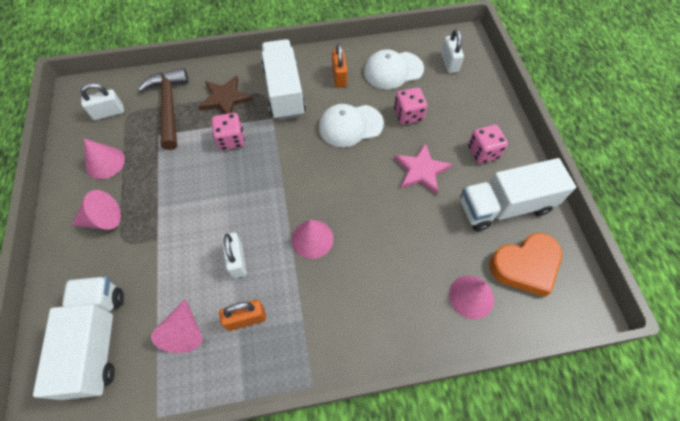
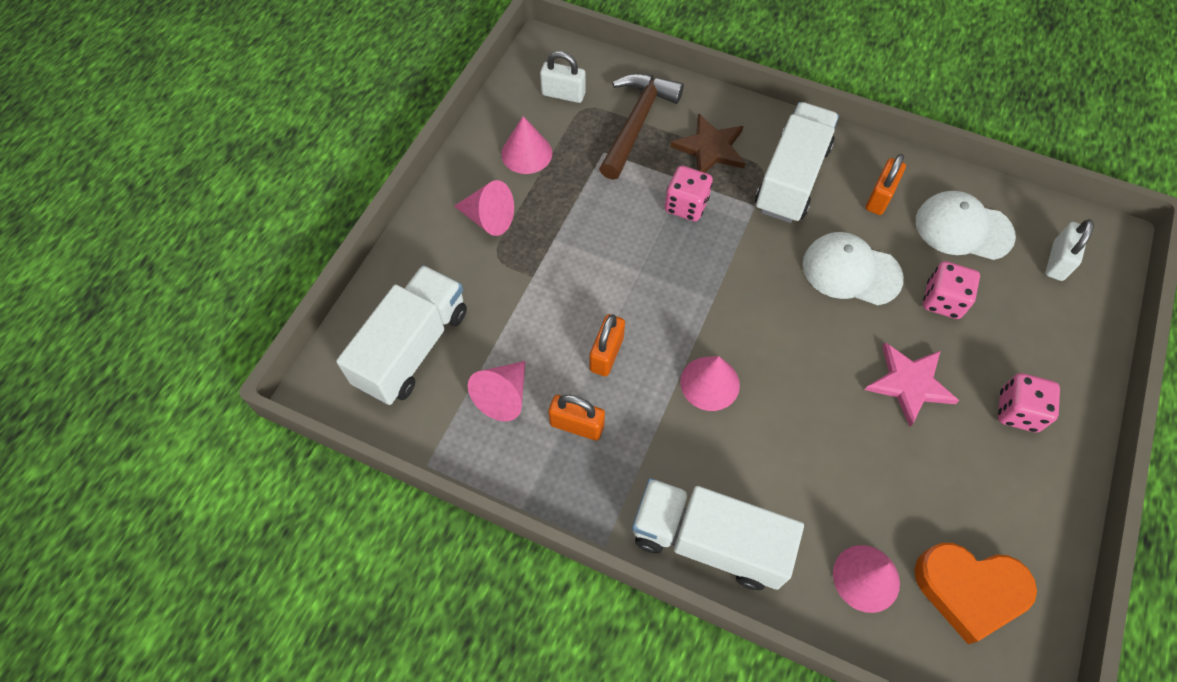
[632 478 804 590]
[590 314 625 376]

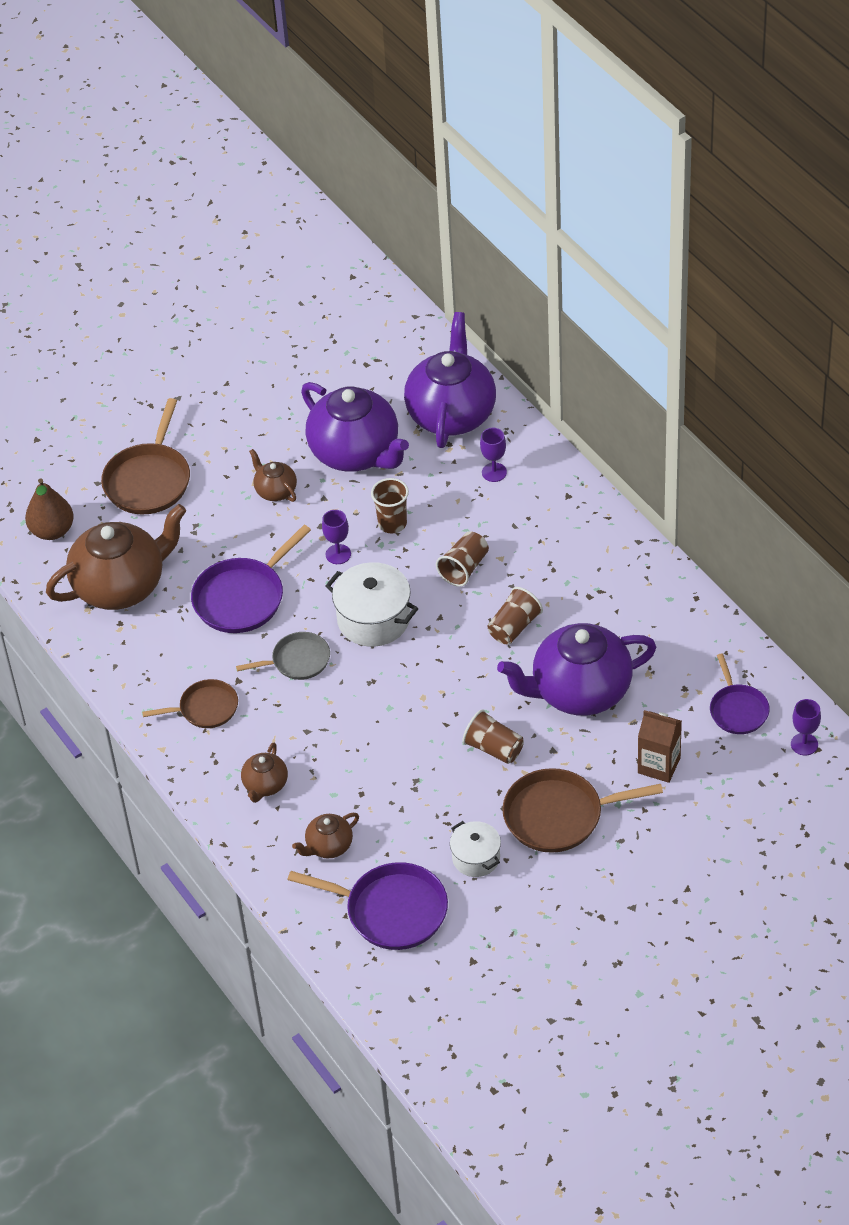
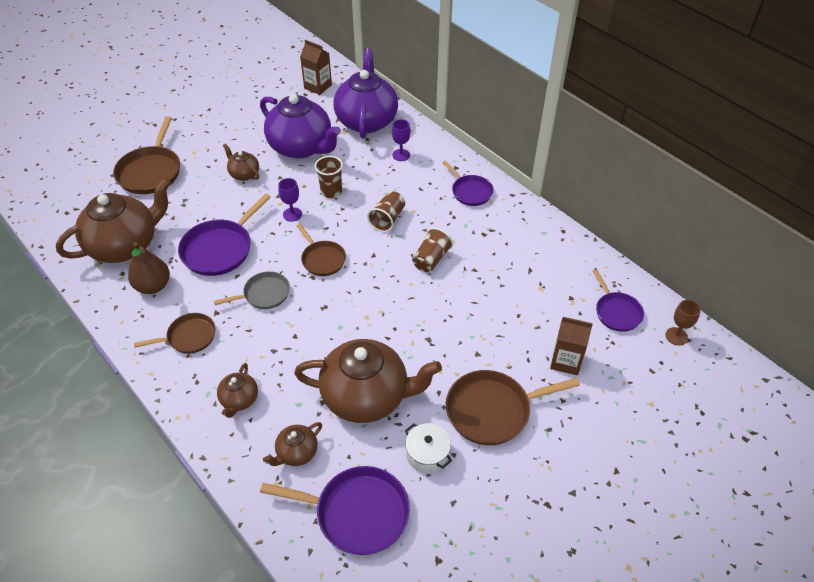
[462 710 524 764] (first image)
[497 623 656 716] (first image)
[294 339 442 423]
[300 40 332 95]
[442 161 494 206]
[128 242 170 294]
[297 224 346 276]
[665 300 701 346]

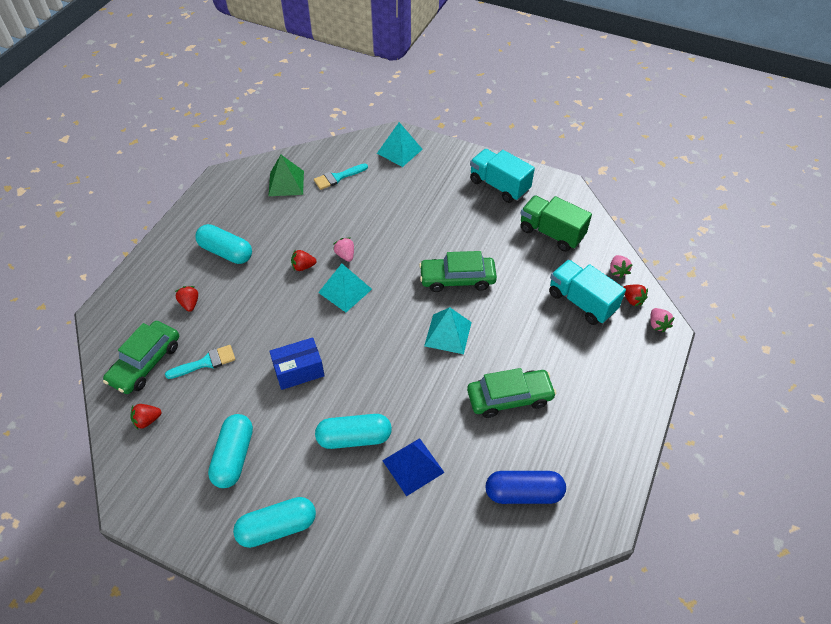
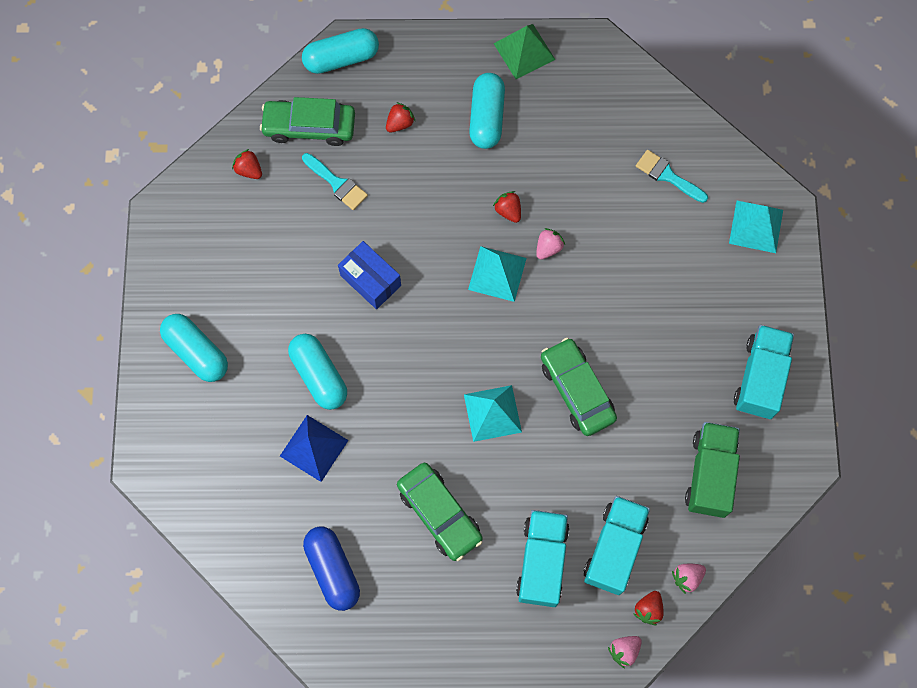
[516 510 569 607]
[302 28 379 74]
[494 24 555 79]

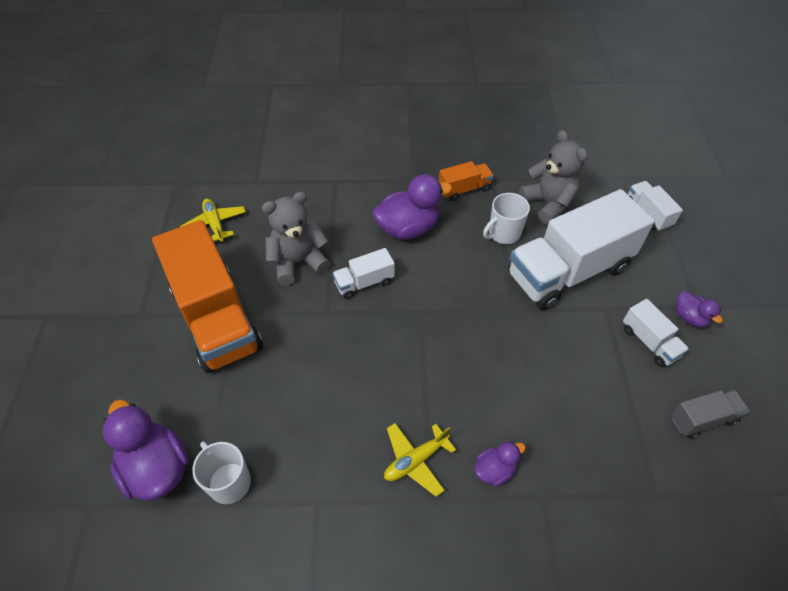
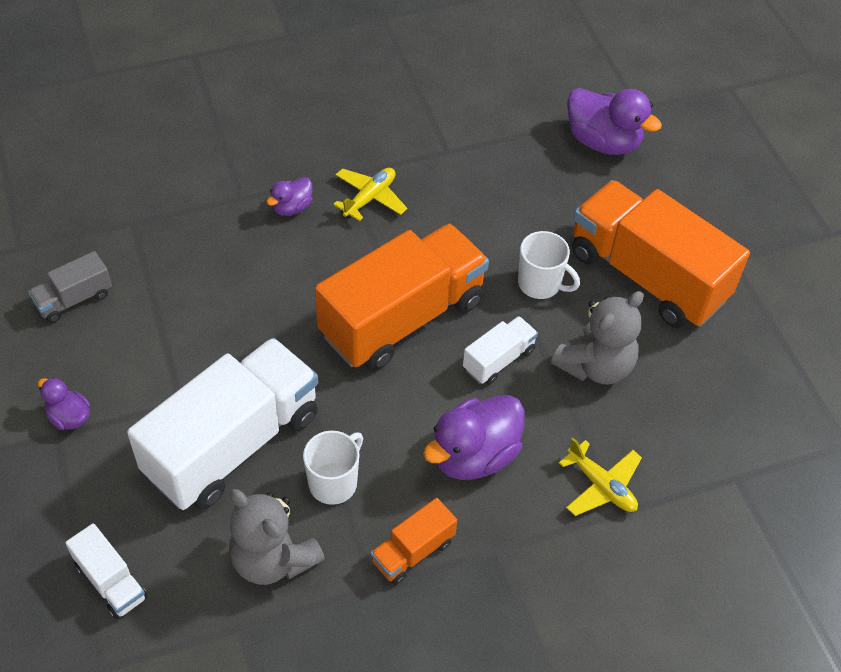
[623 299 689 367] (first image)
[315 224 489 371]
[559 438 642 516]
[518 231 580 299]

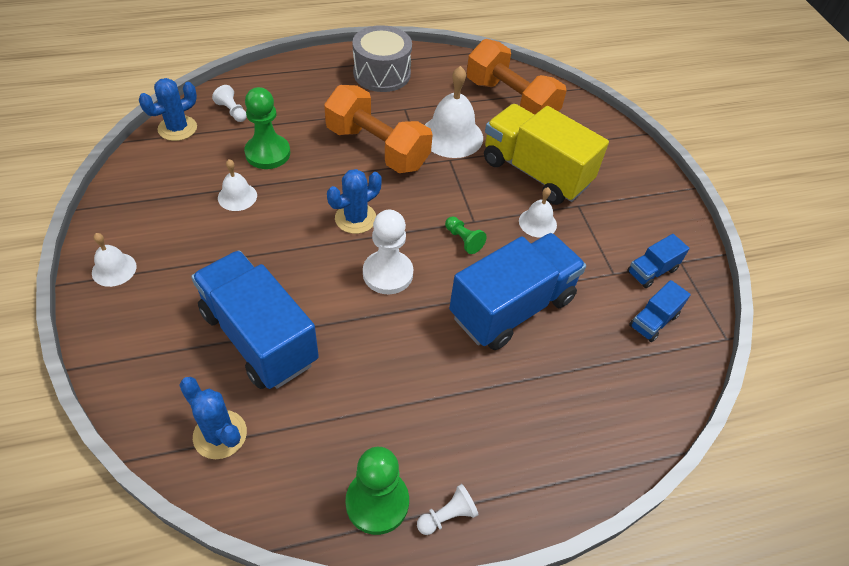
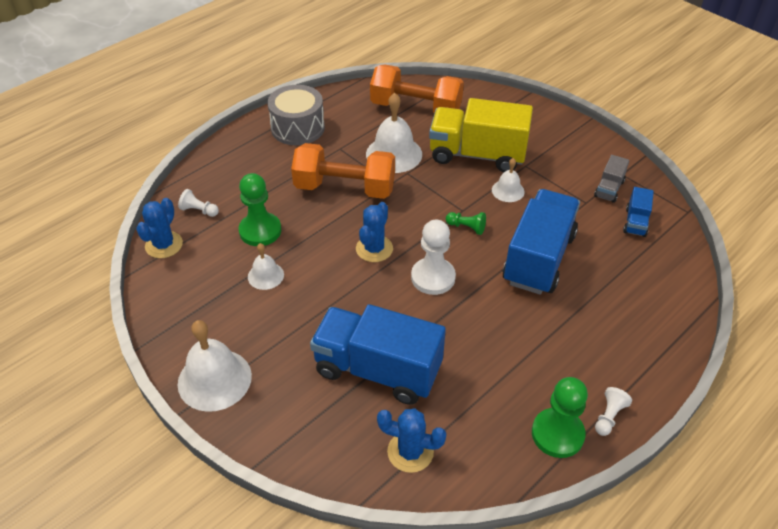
[594 155 629 203]
[178 320 252 412]

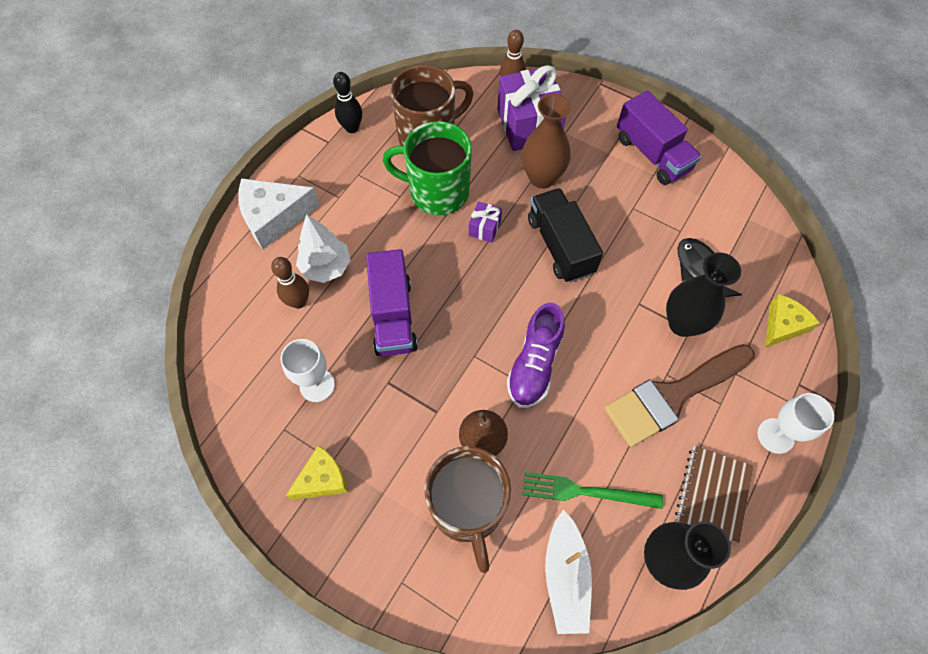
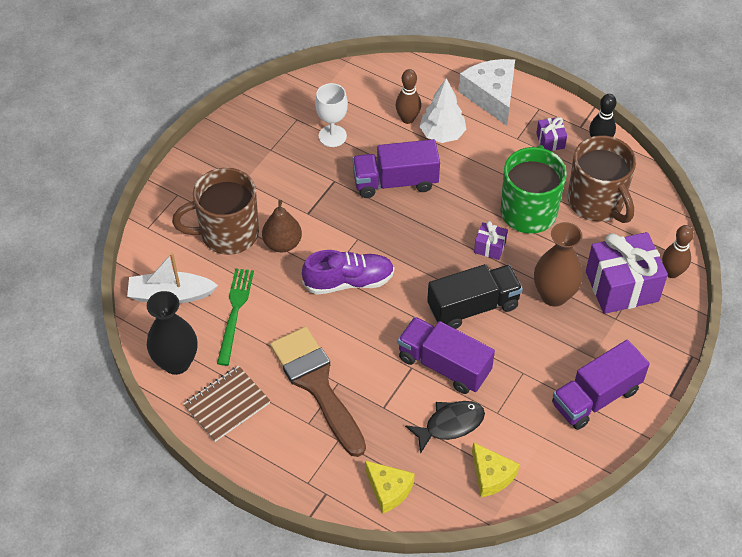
[666 253 741 337] (first image)
[757 393 834 454] (first image)
[398 317 495 394]
[536 117 567 151]
[472 442 520 497]
[302 250 394 295]
[183 366 270 442]

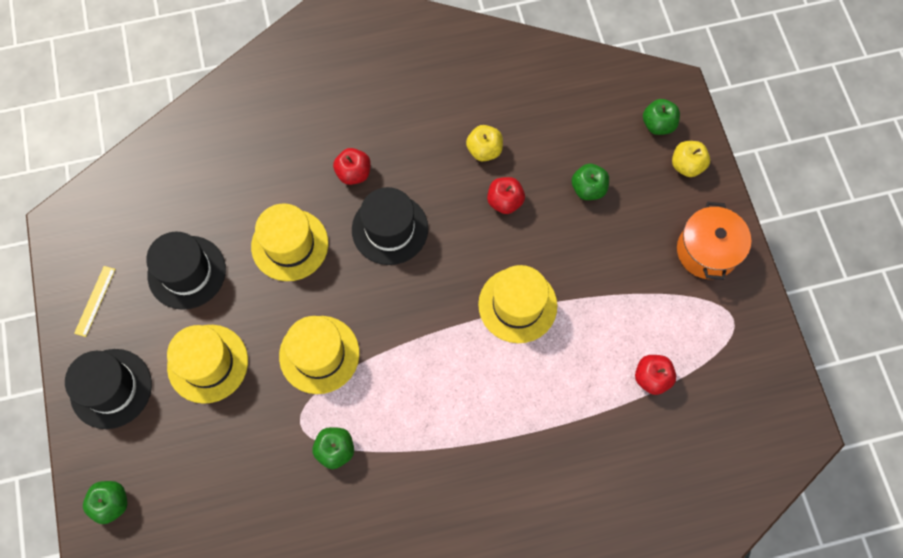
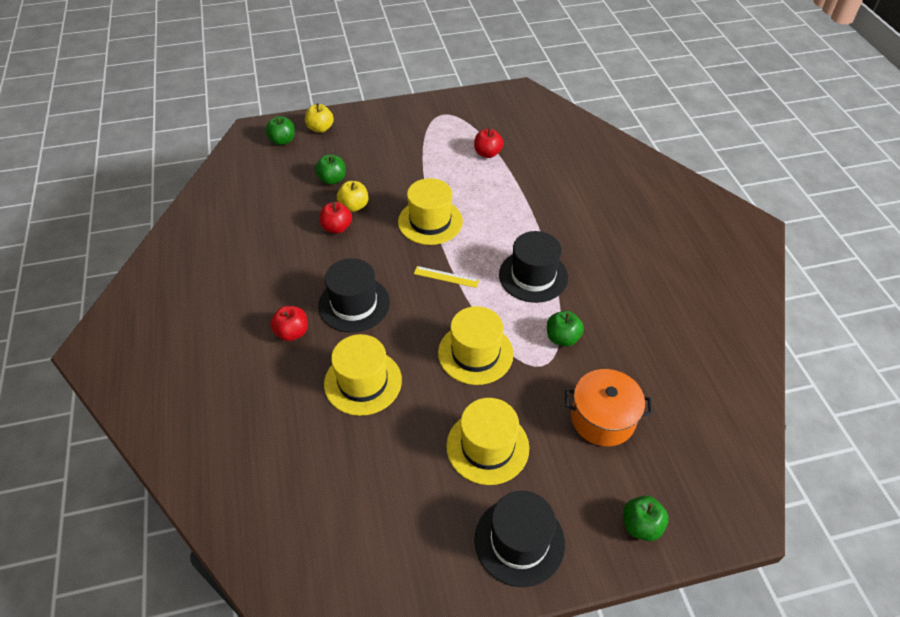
[414 266 479 288]
[499 231 568 303]
[337 181 368 212]
[565 369 653 446]

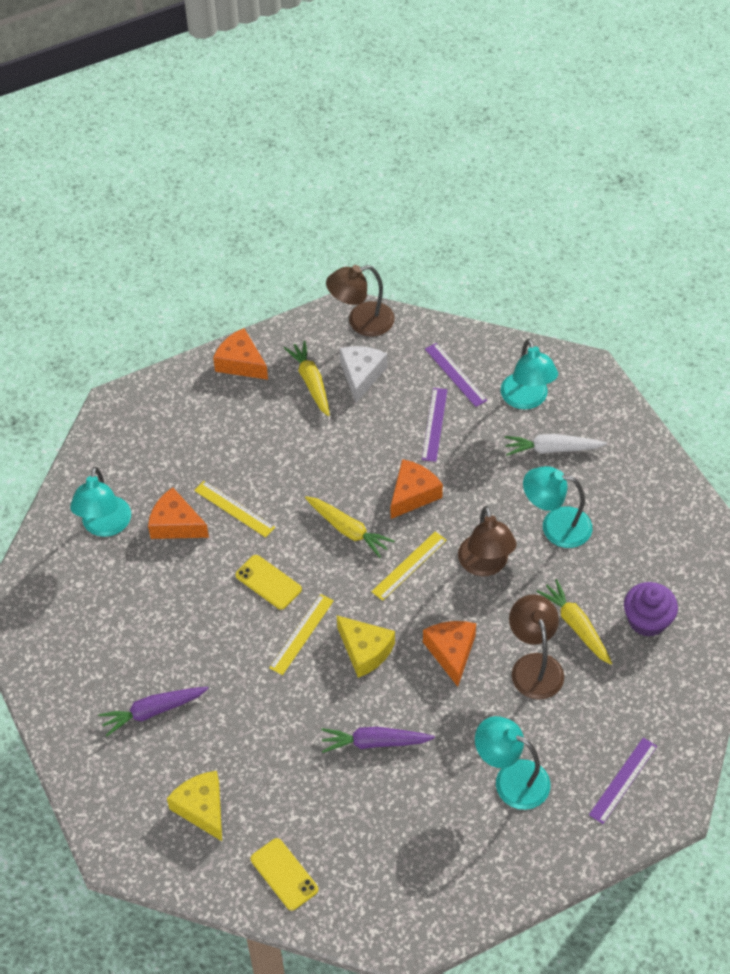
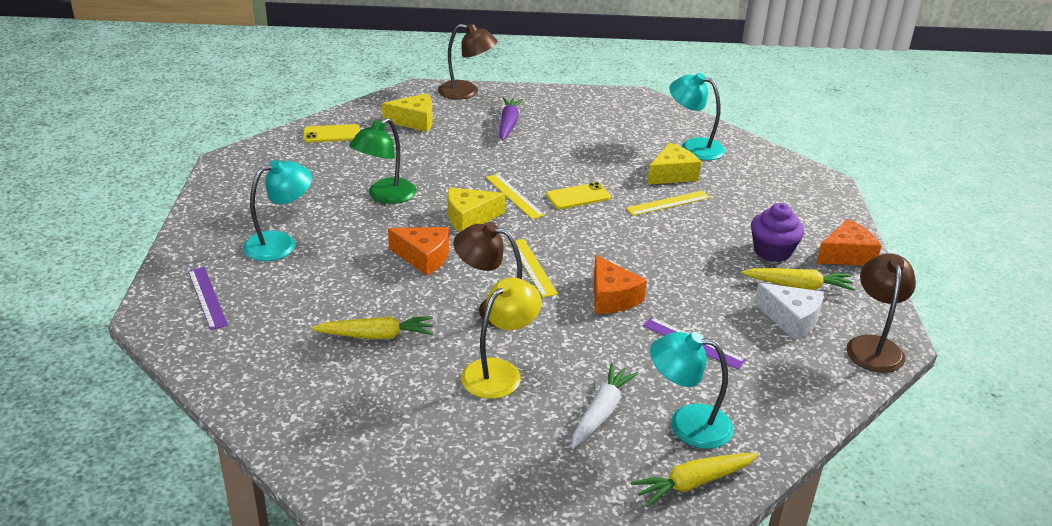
[425 343 487 407] (first image)
[631 453 759 507]
[438 23 498 100]
[751 203 804 262]
[349 118 416 204]
[647 143 701 185]
[461 277 542 399]

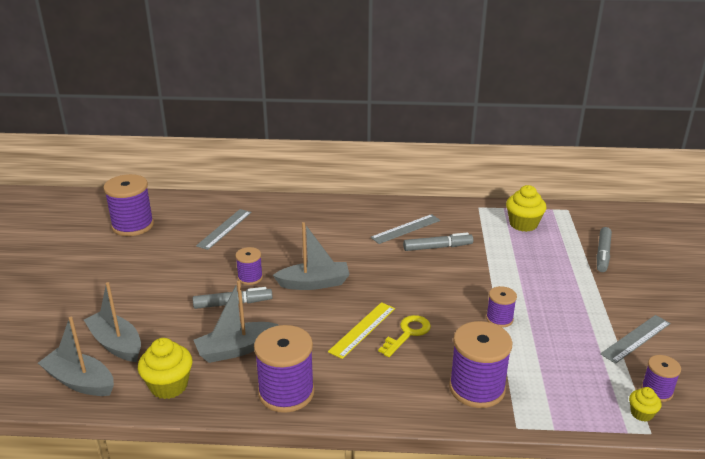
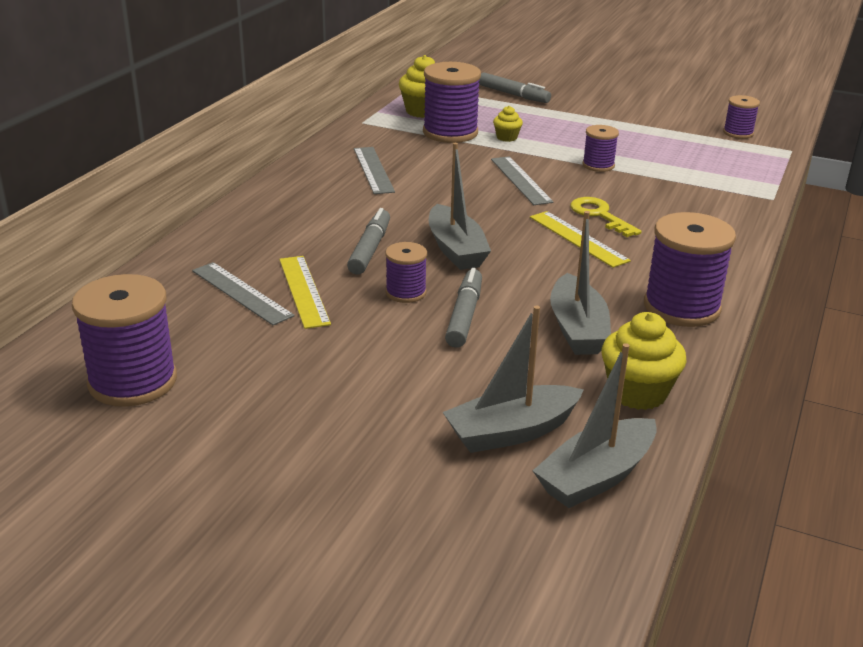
[279 256 331 329]
[347 208 390 275]
[423 62 481 143]
[491 156 554 205]
[493 106 523 142]
[429 143 491 270]

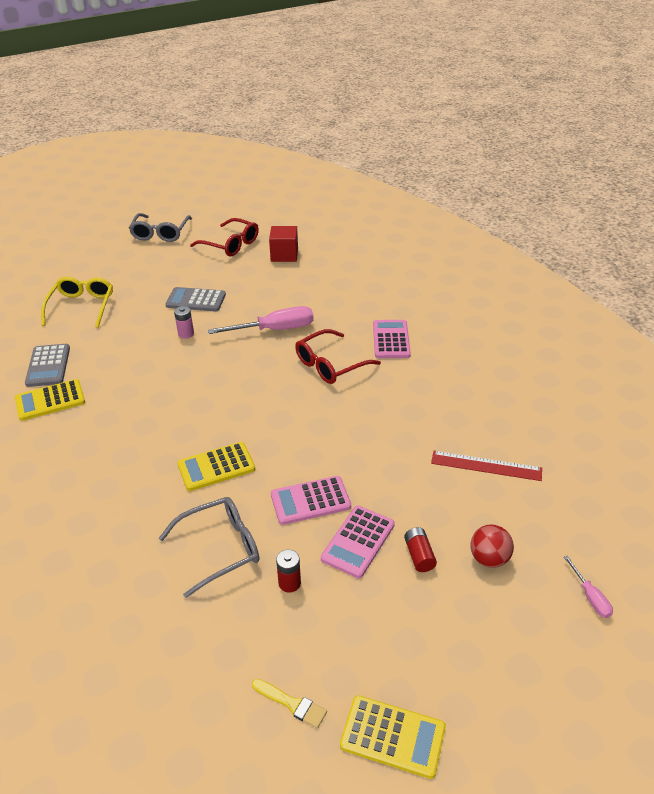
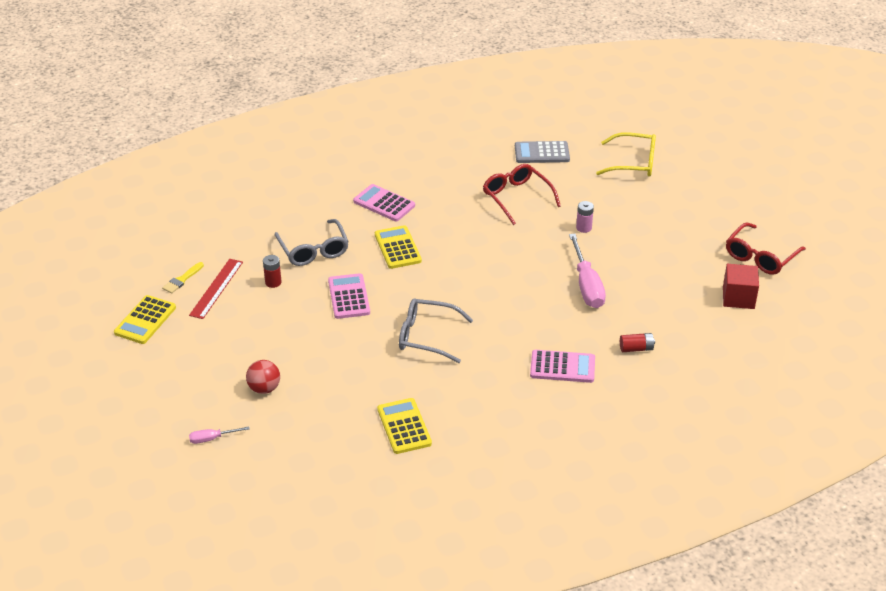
[165 287 226 312] (first image)
[377 398 432 454]
[399 298 473 363]
[483 164 561 225]
[353 184 415 221]
[620 333 655 352]
[189 259 243 319]

